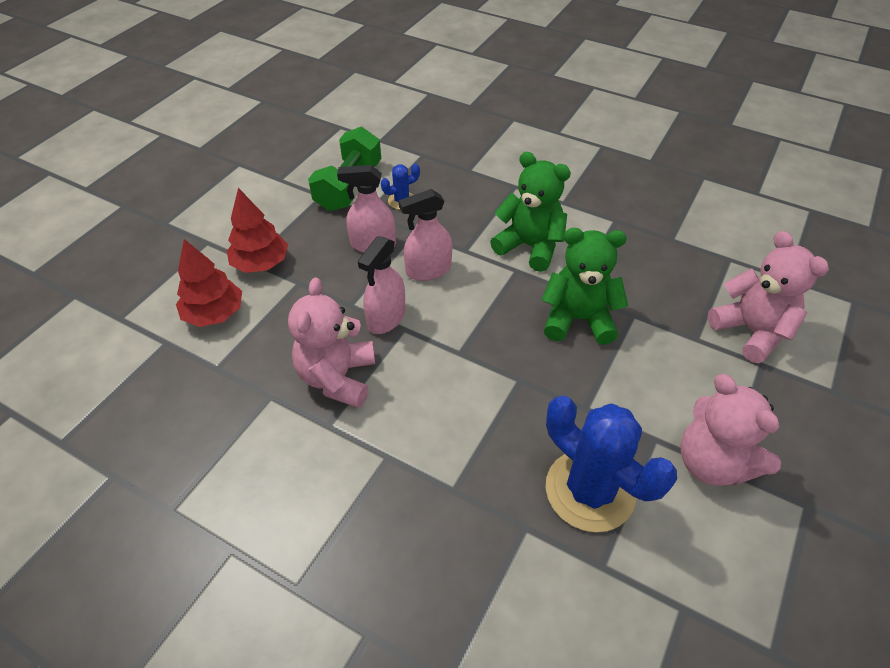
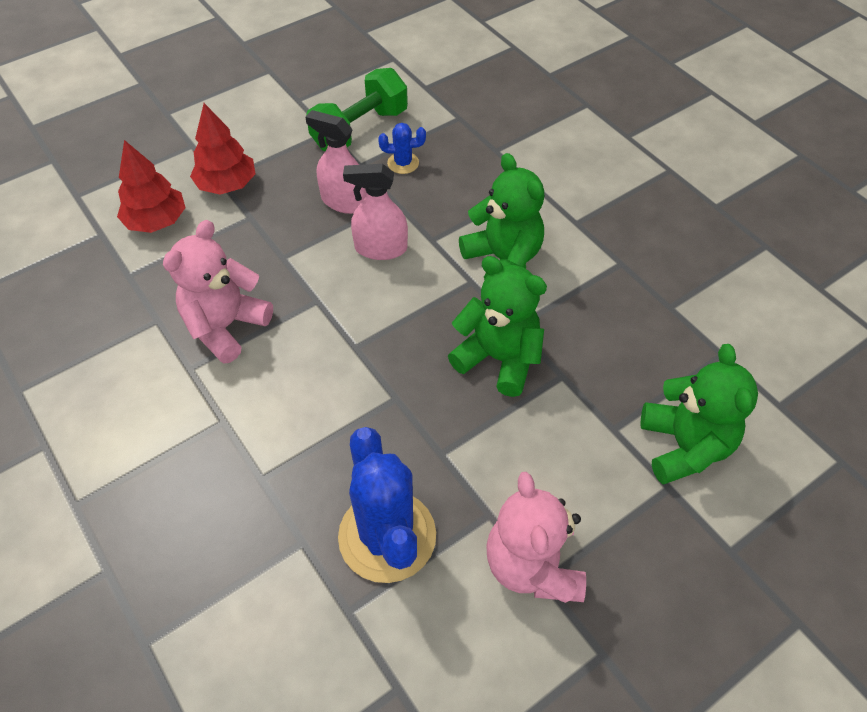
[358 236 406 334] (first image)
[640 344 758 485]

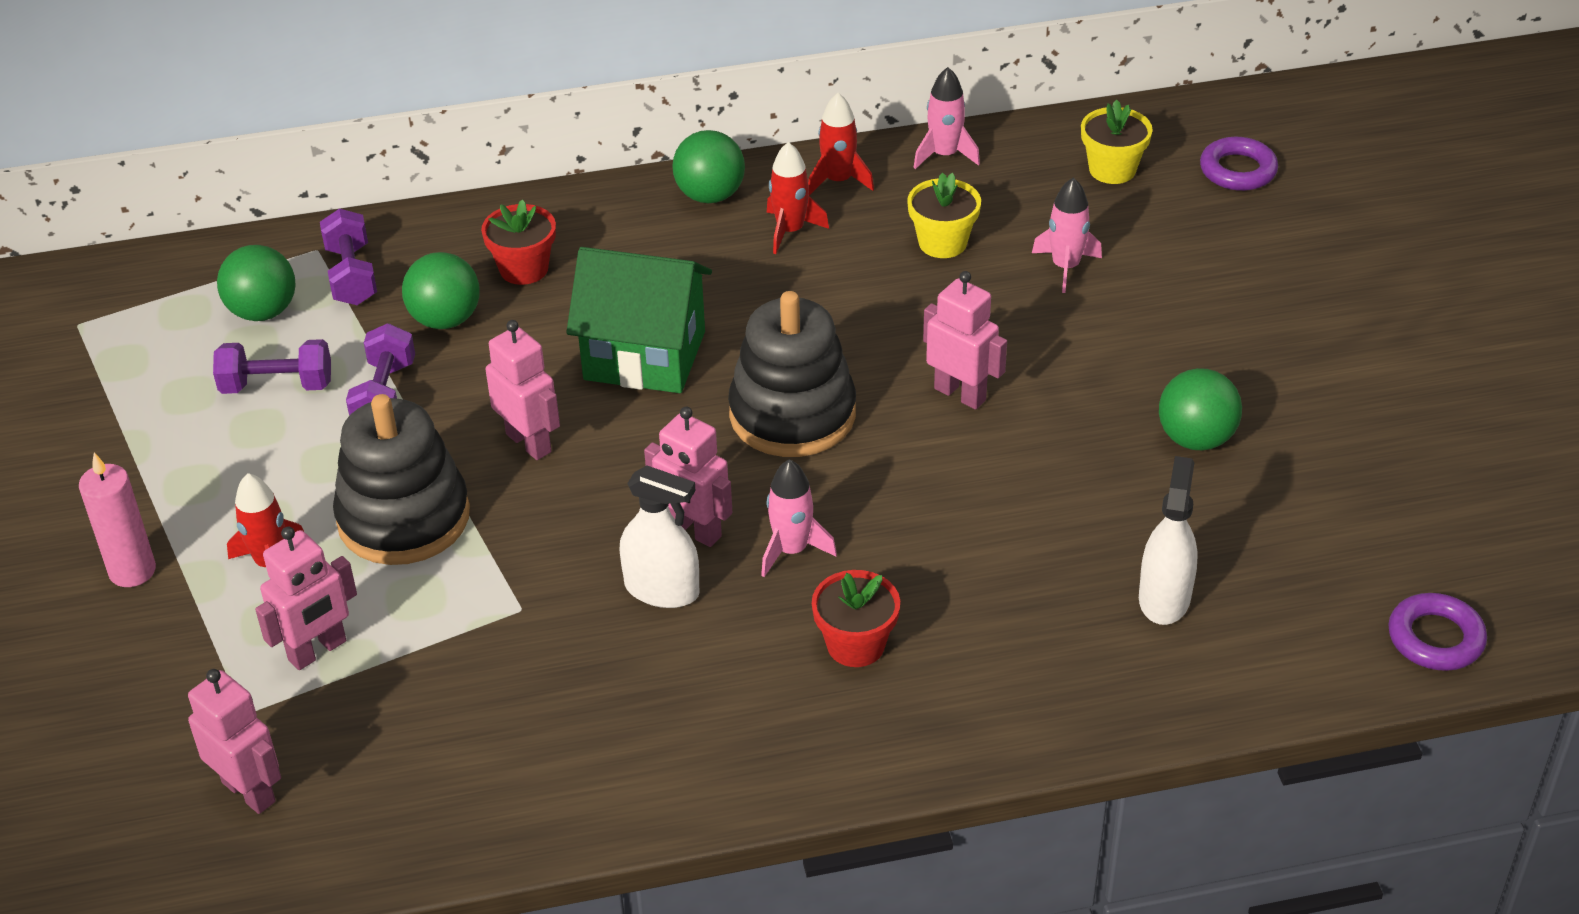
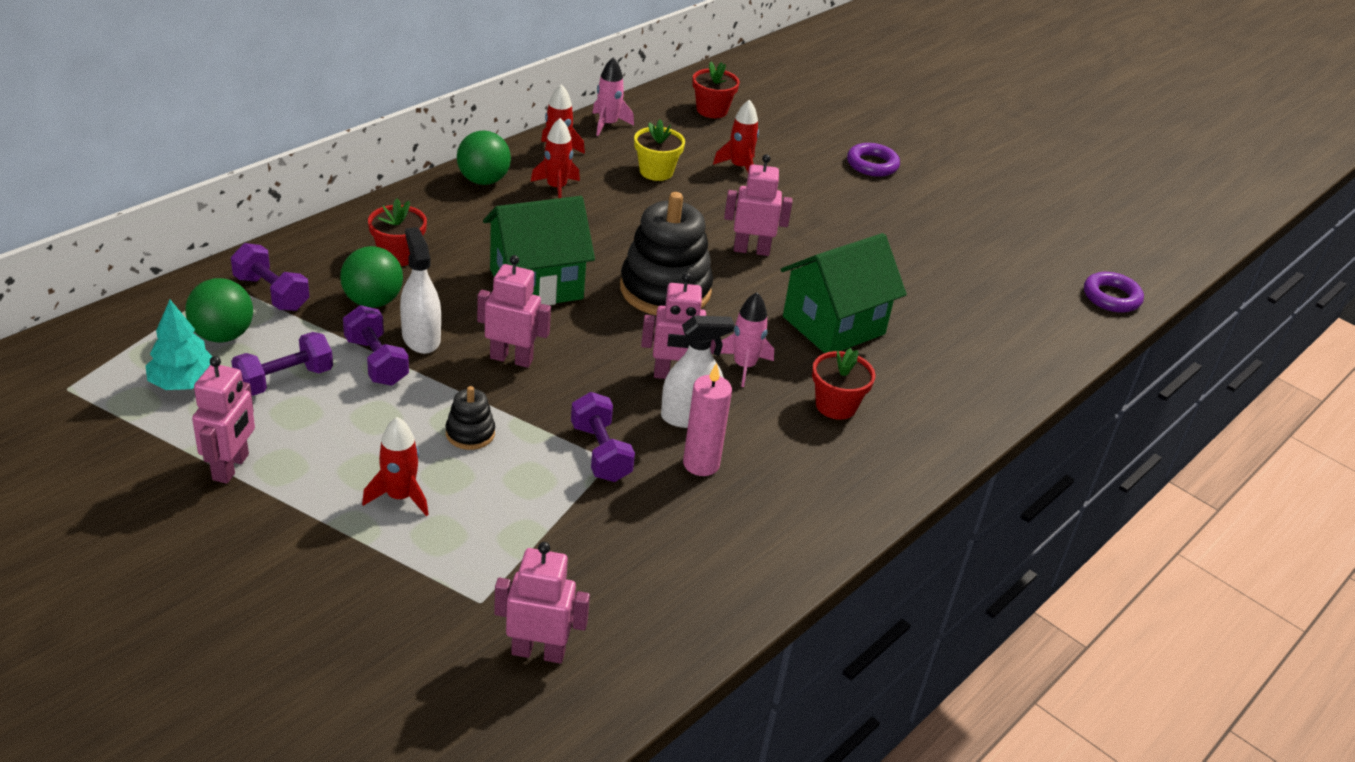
[1159 368 1242 450] (first image)
[146 300 212 390]
[571 392 635 482]
[780 233 907 353]
[683 363 732 476]
[192 356 255 484]
[400 227 441 354]
[847 143 900 177]
[713 99 759 172]
[692 61 740 118]
[445 386 495 450]

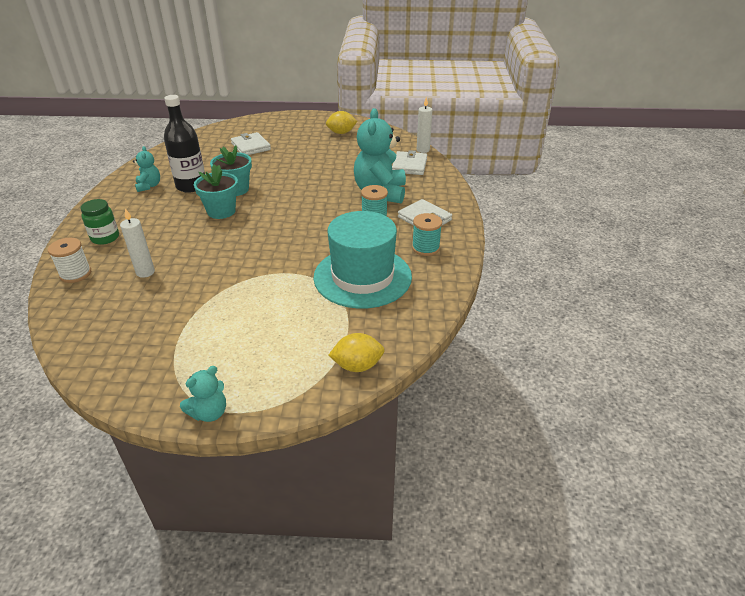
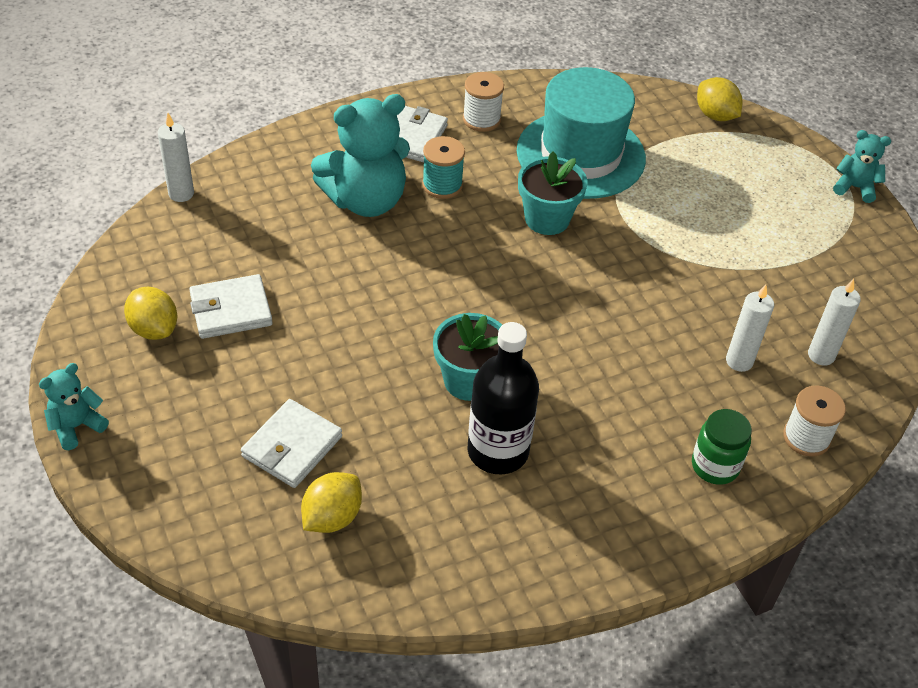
[301 472 362 533]
[808 279 861 366]
[39 363 109 450]
[518 152 587 235]
[189 274 273 339]
[463 72 504 132]

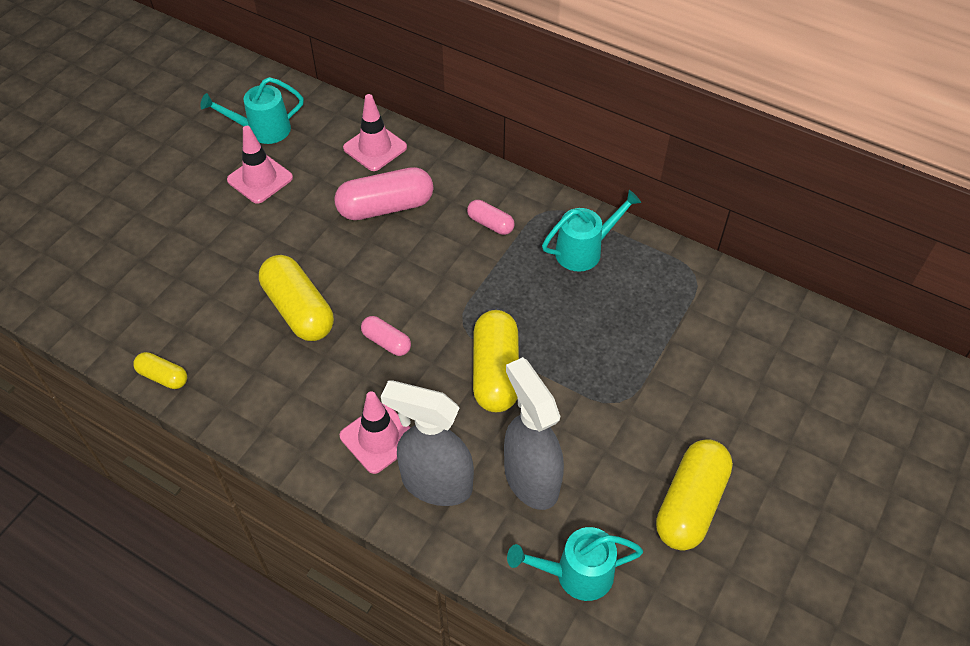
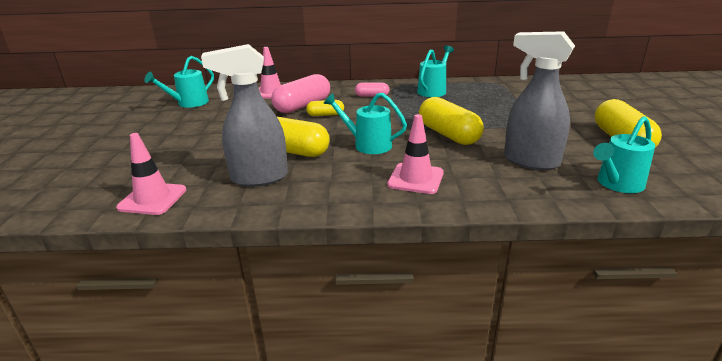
[306 100 344 116]
[116 133 186 215]
[201 44 288 187]
[323 93 407 154]

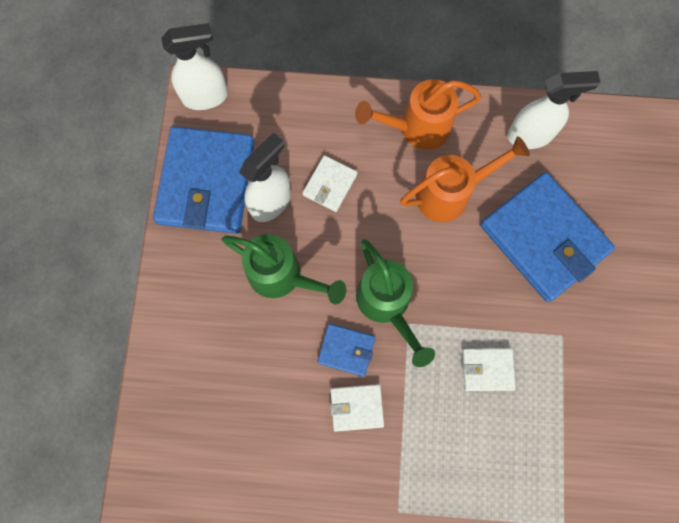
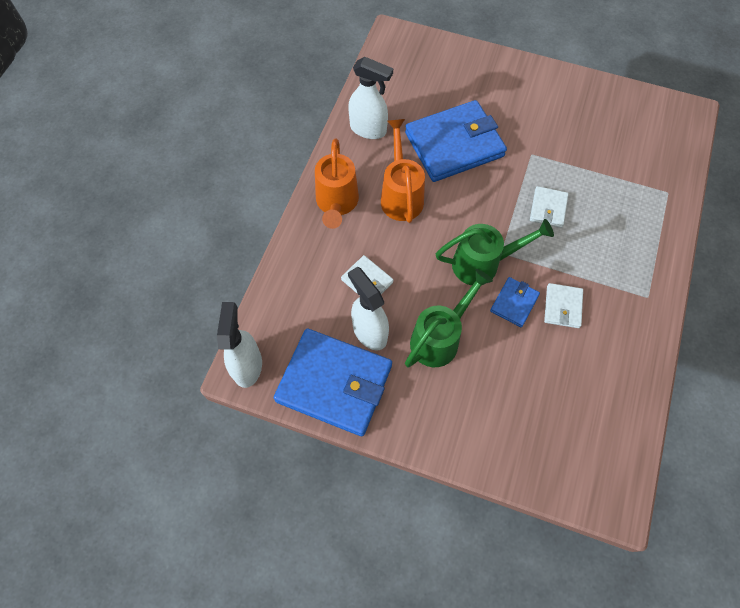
[348 57 393 139]

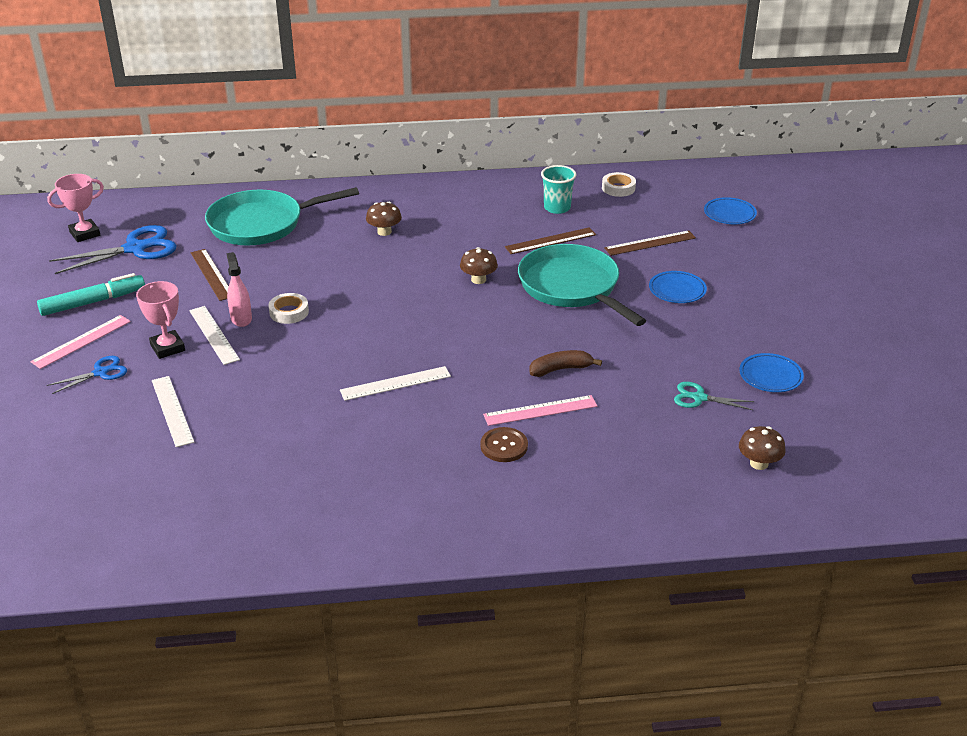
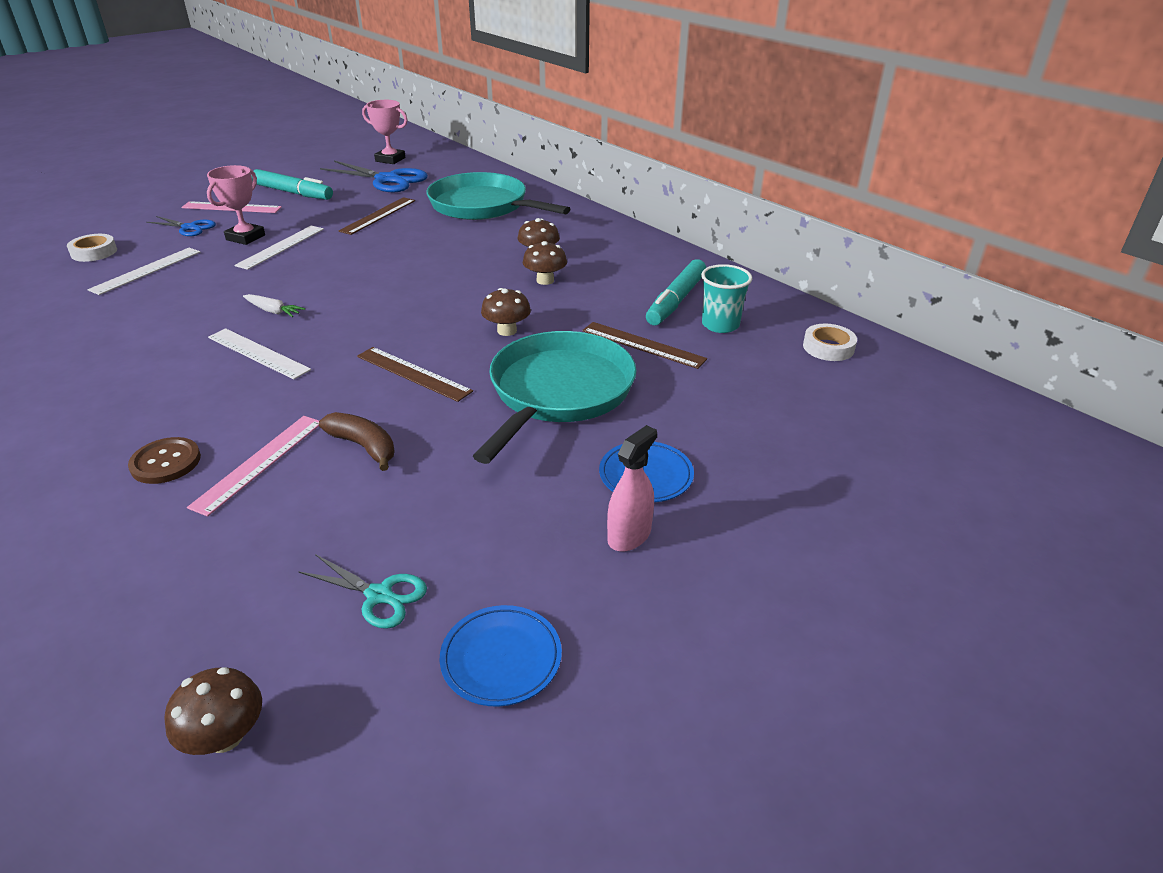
[704 197 757 224] (first image)
[243 294 305 317]
[523 241 567 285]
[646 259 706 325]
[607 425 657 552]
[67 234 117 262]
[357 347 473 402]
[187 416 319 517]
[298 554 427 629]

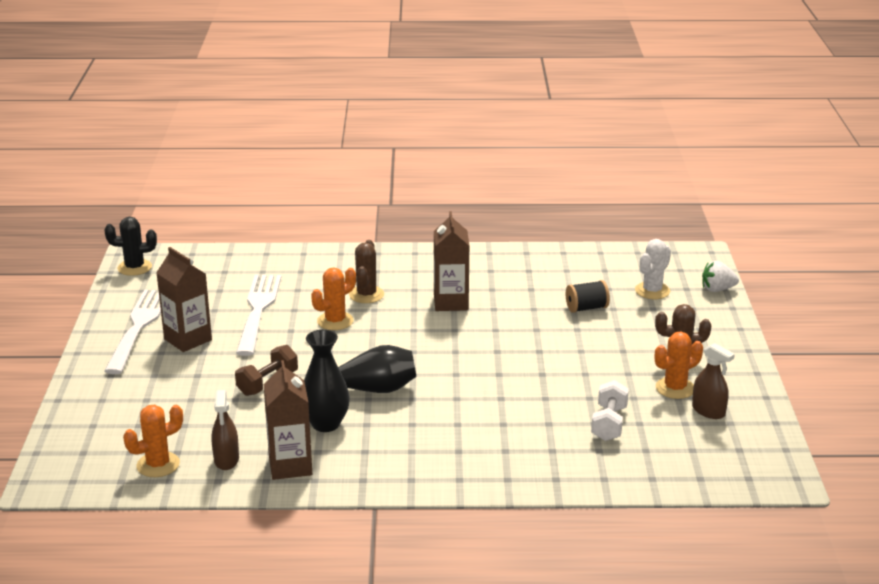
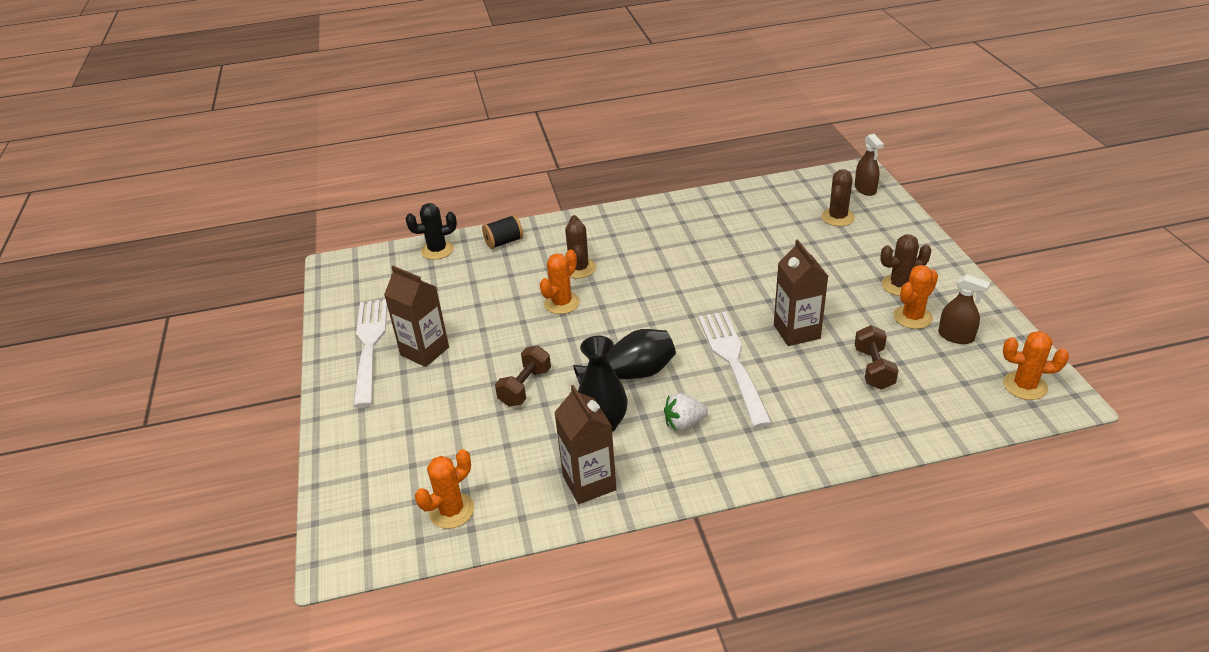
[1003 331 1069 400]
[406 203 457 260]
[855 134 884 196]
[698 312 772 428]
[774 239 828 346]
[482 215 523 249]
[664 393 708 431]
[855 325 899 390]
[821 169 855 226]

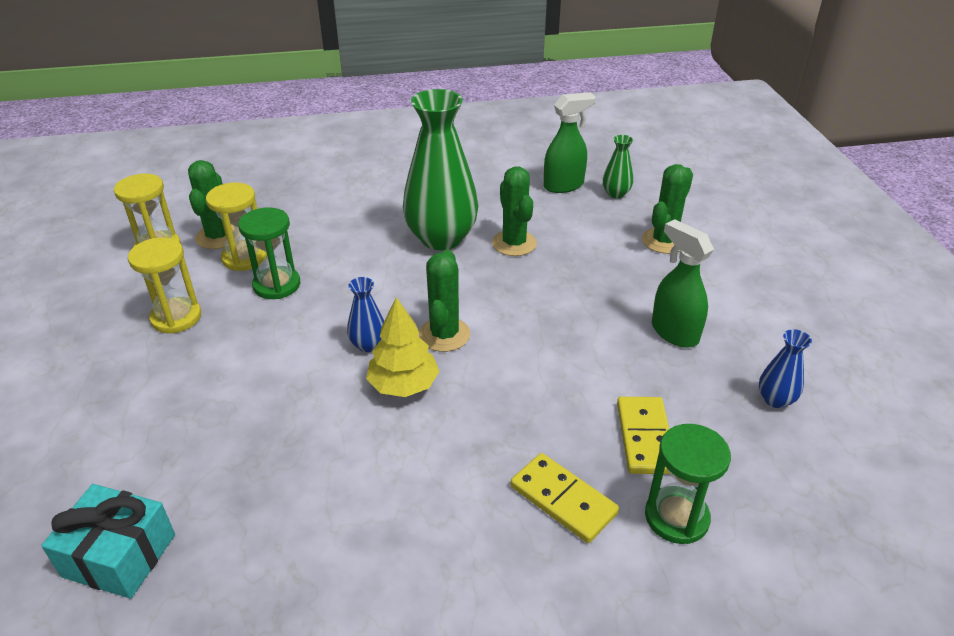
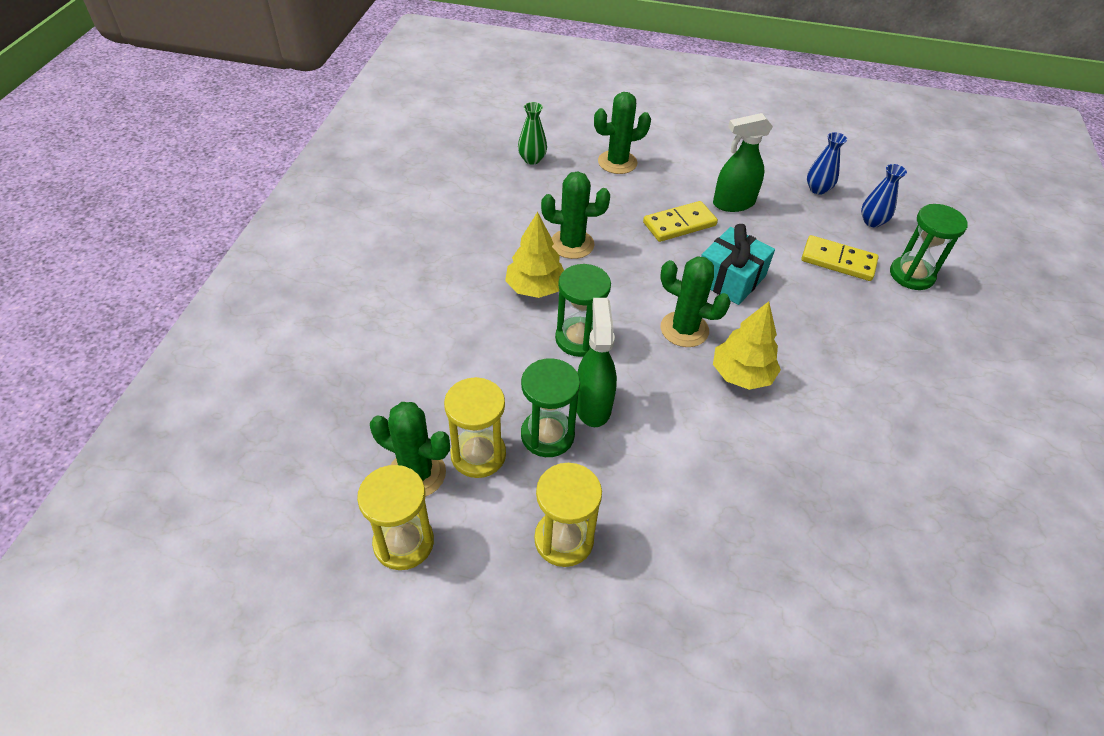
[555 264 611 357]
[701 224 775 305]
[861 164 907 227]
[643 201 718 242]
[577 298 617 427]
[505 212 564 298]
[594 92 651 174]

